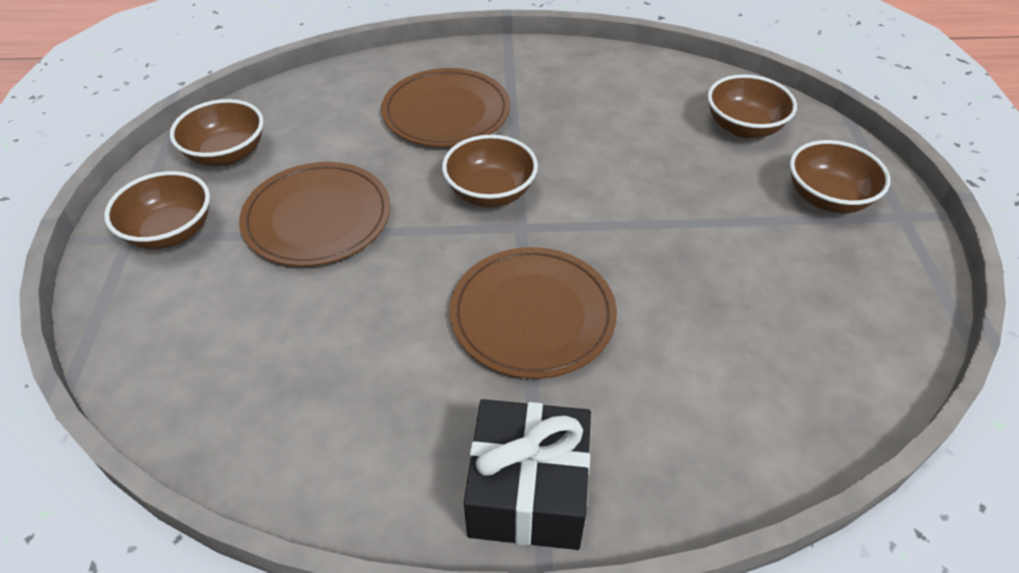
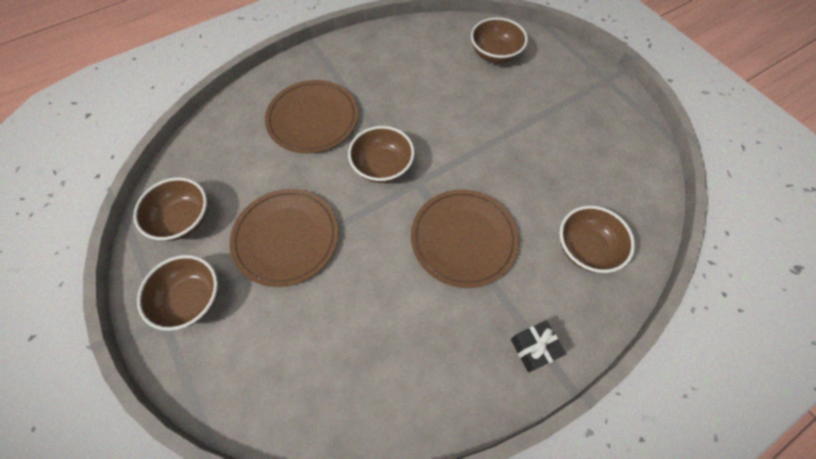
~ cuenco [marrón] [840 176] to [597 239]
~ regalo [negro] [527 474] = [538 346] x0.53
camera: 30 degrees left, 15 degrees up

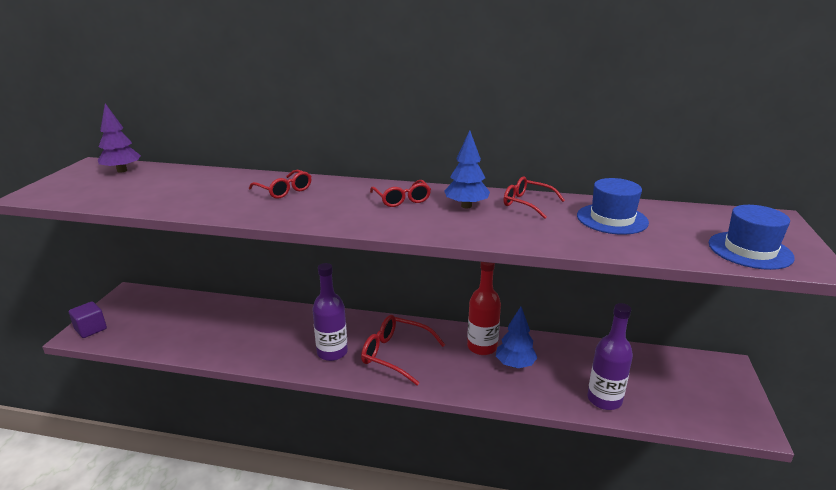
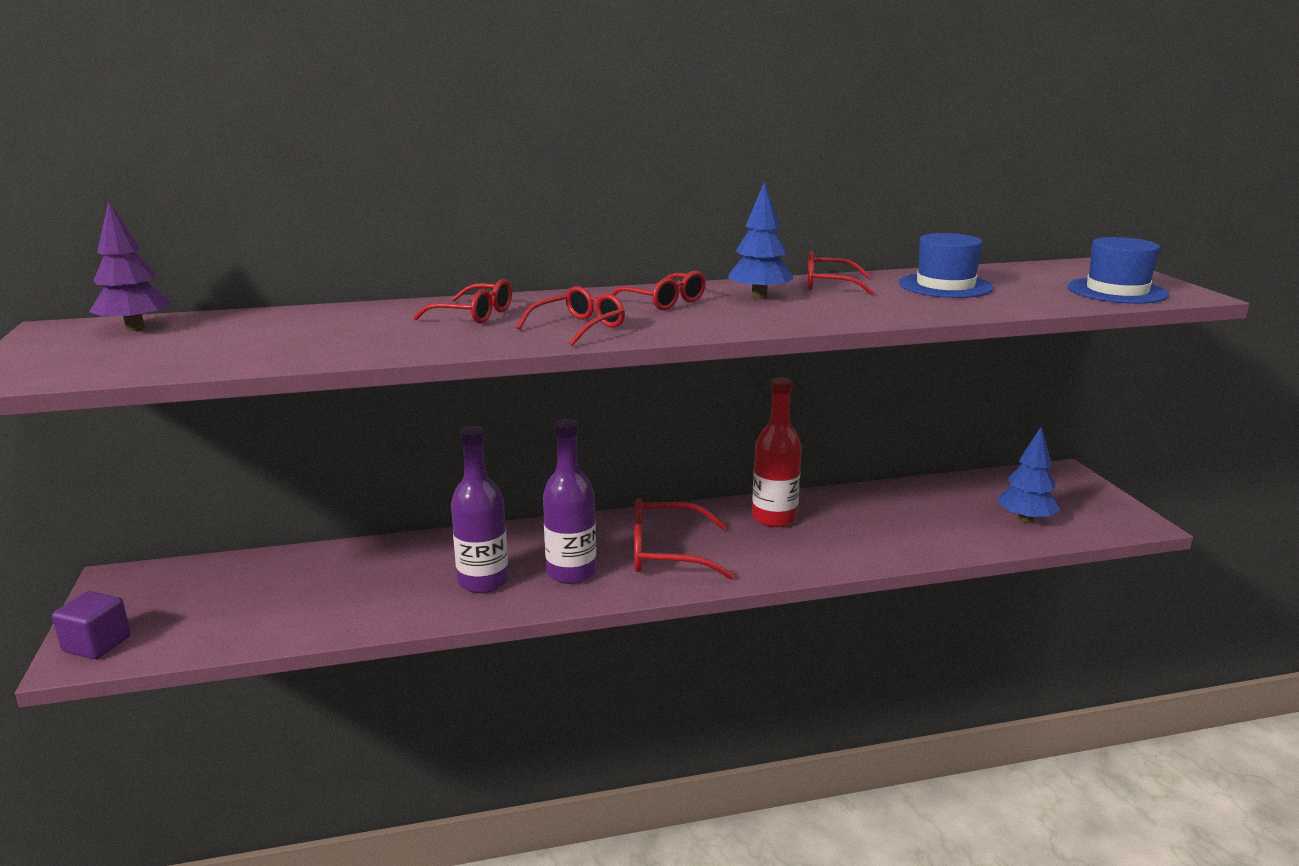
+ gafas [rojo] [570 316]
~ árbol [azul] [517 337] to [1028 475]
~ botella [morado] [610 356] to [480 509]
camera: 25 degrees left, 5 degrees down

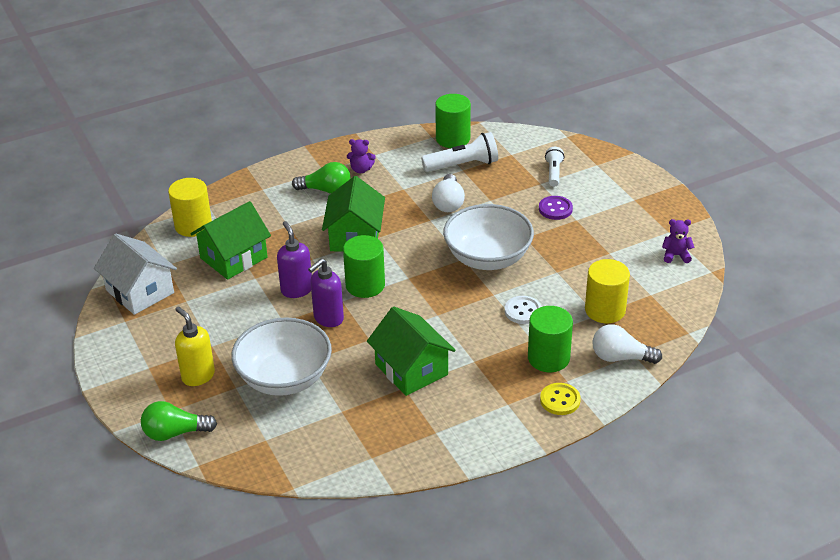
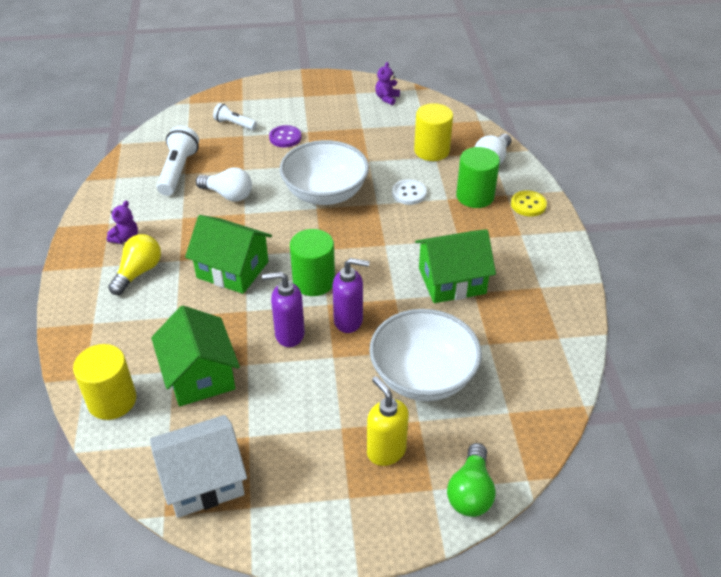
- cilindro [verde] [453 121]
~ bombilla [verde] [321 178] to bombilla [amarillo] [134 264]
~ dispensador de jabón [amarillo] [195 346] = [388 421] 75 degrees clockwise
~ dispensador de jabón [morado] [326 293] = [351 295] 60 degrees counterclockwise
camera: 70 degrees left, 5 degrees up

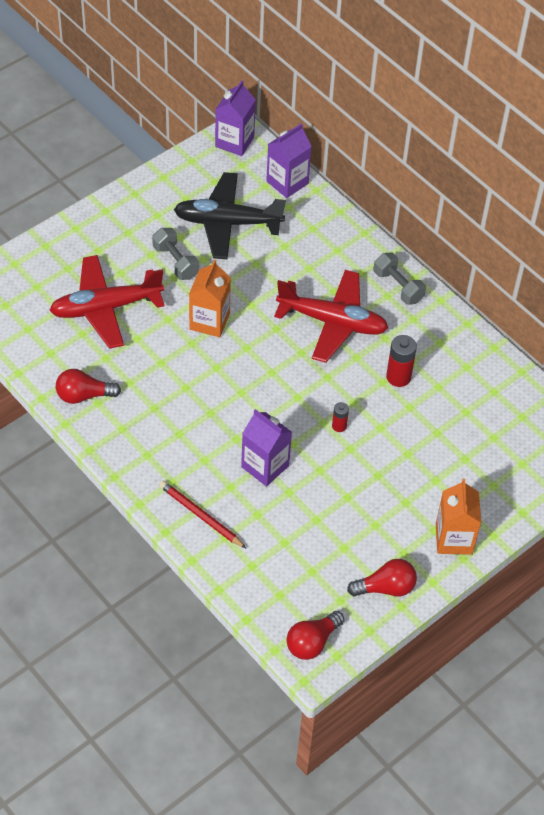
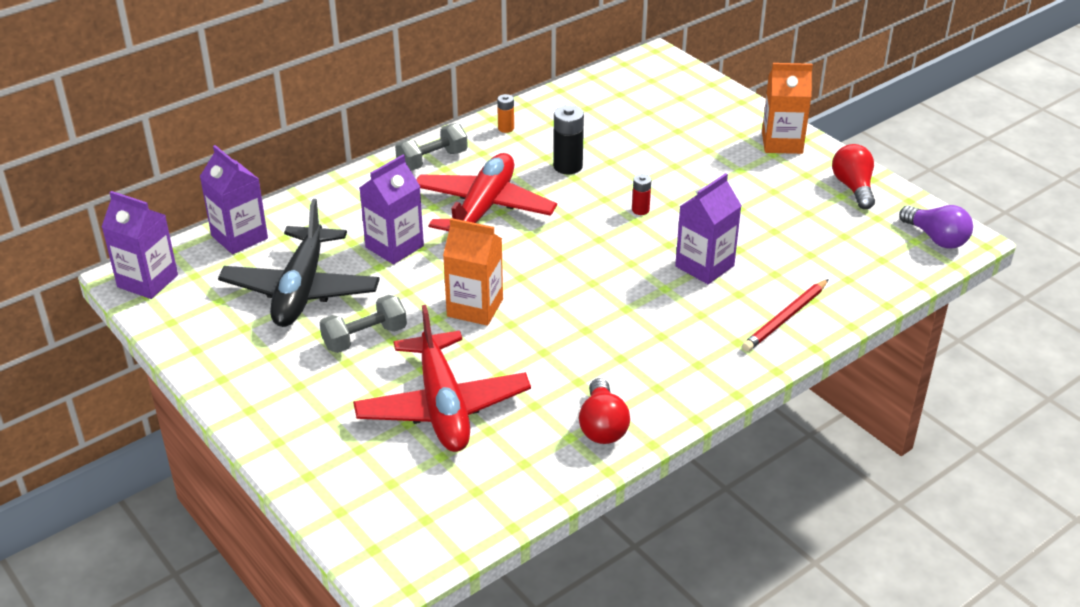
+ cartón de leche [morado] [392 209]
+ pila [naranja] [505 113]
~ bombilla [rojo] [315 635] to bombilla [morado] [936 227]
~ pila [rojo] [401 361] to pila [negro] [568 139]
camera: 85 degrees left, 15 degrees down

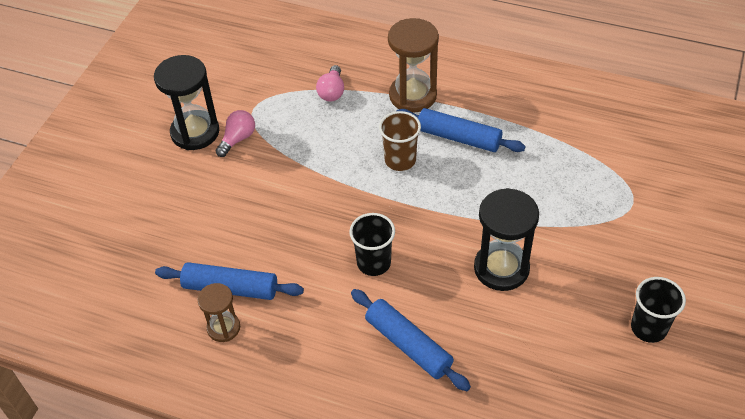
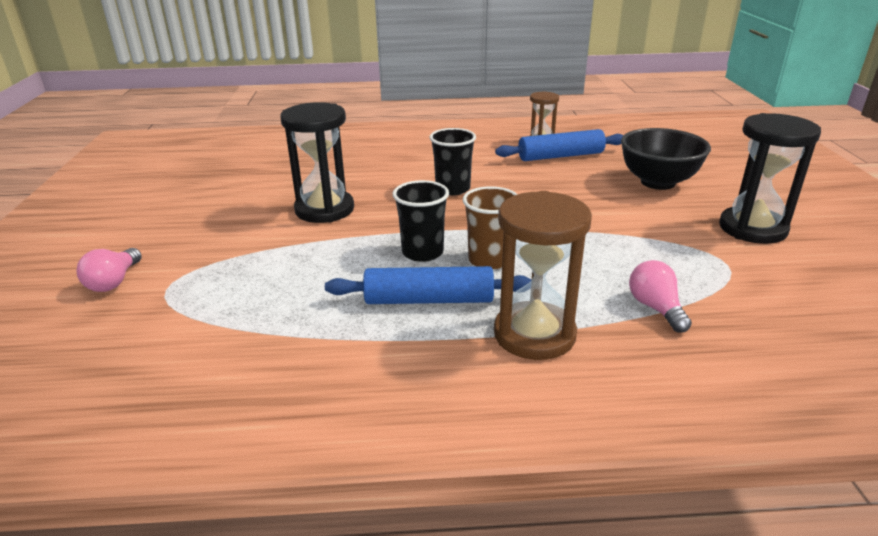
- rodillo [azul] [411 340]
+ cuenco [negro] [666 159]
~ bombilla [rosa] [235 133] to [109 270]
~ vaso [negro] [658 310] to [421 221]
camera: 155 degrees right, 20 degrees down

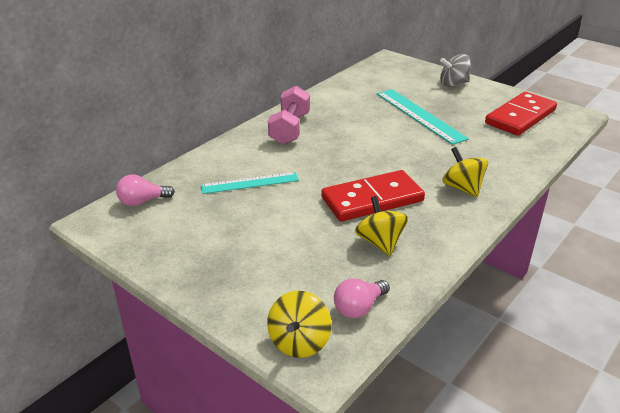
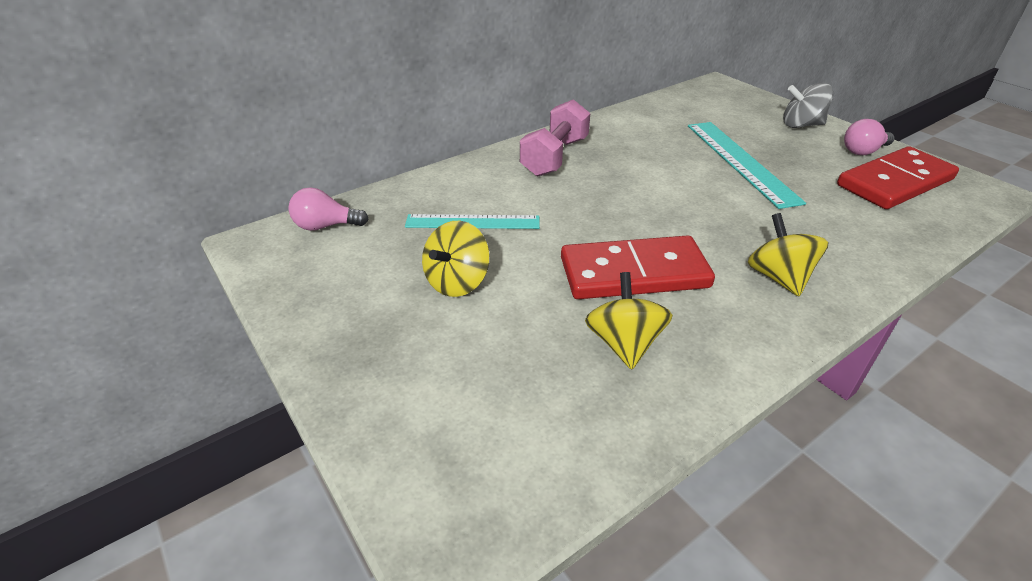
~ peonza [amarillo] [299 324] to [456 259]
~ bombilla [rosa] [362 298] to [869 137]
camera: 15 degrees right, 5 degrees up

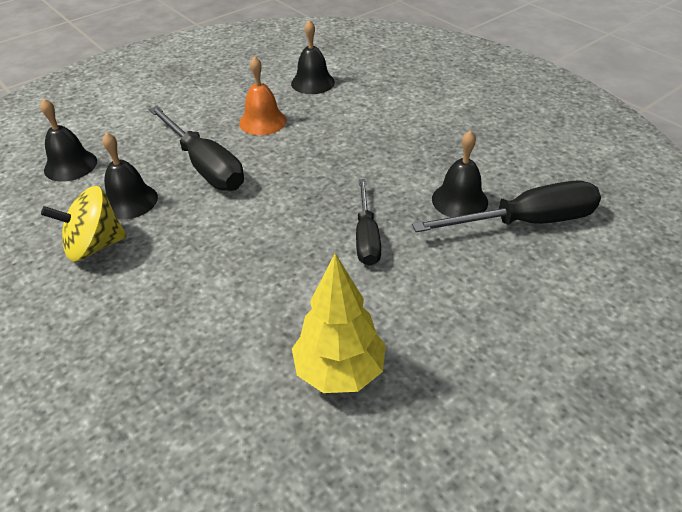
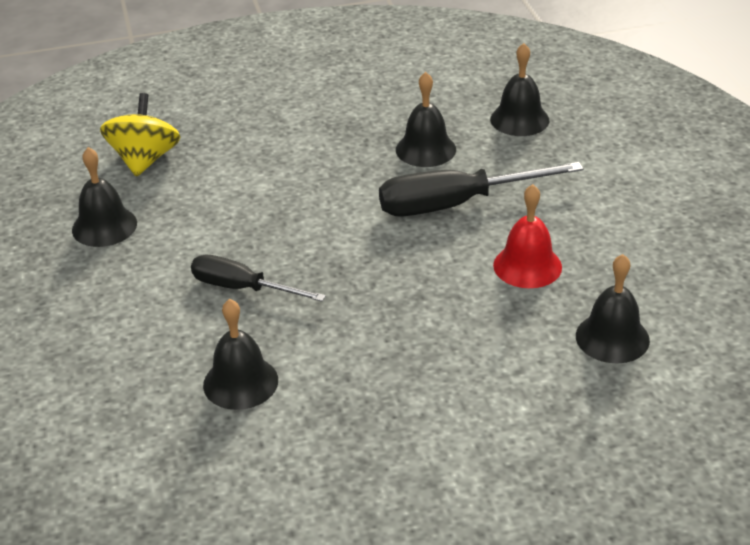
- destornillador [negro] [506 206]
~ peonza [amarillo] [84 224] to [140 135]
~ árbol [amarillo] [339 323] to campana [negro] [104 197]
~ campana [naranja] [263 95] to campana [rojo] [527 236]
camera: 115 degrees right, 5 degrees down

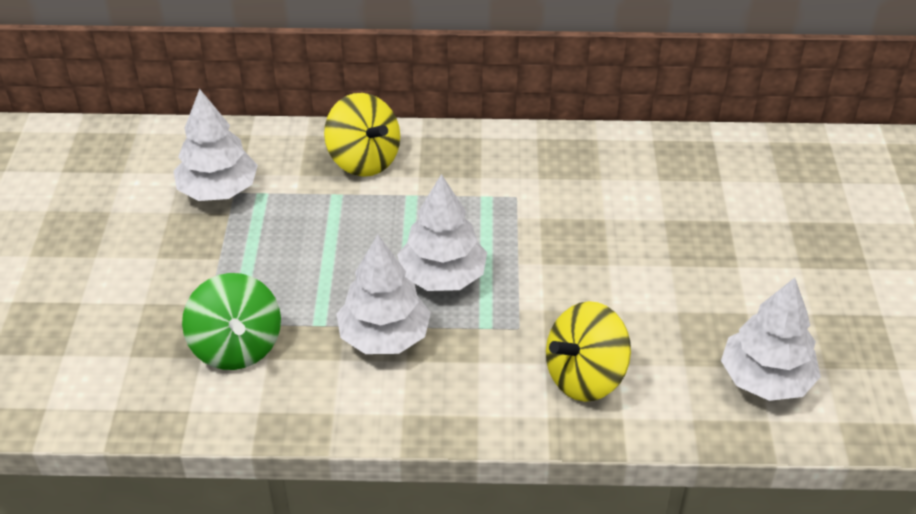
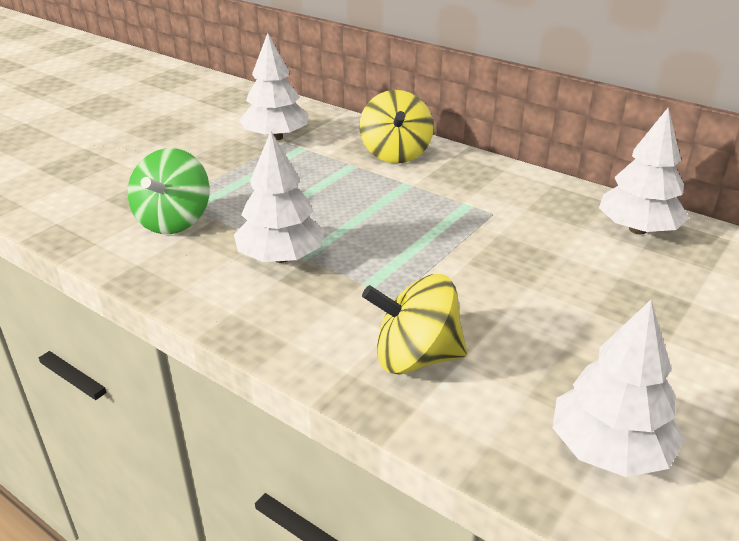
~ árbol [blanco] [442 232] to [644 171]
camera: 35 degrees right, 10 degrees down

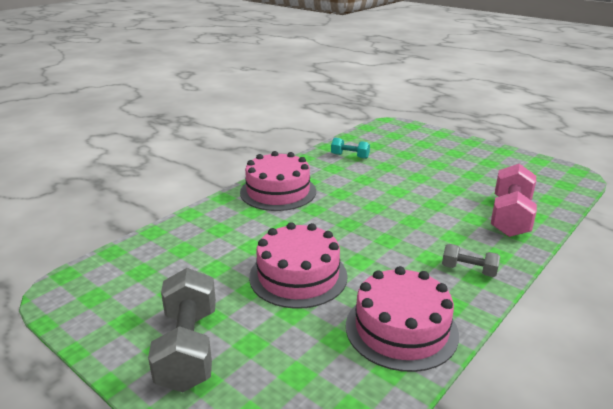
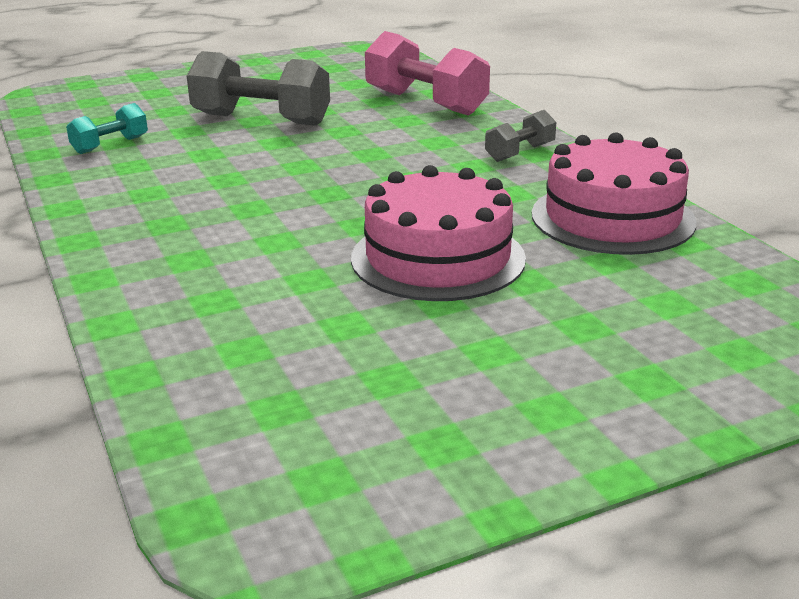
- tarta [rosa] [278 181]
~ mancuerna [gris] [182 330] to [258 88]
camera: 65 degrees left, 0 degrees up

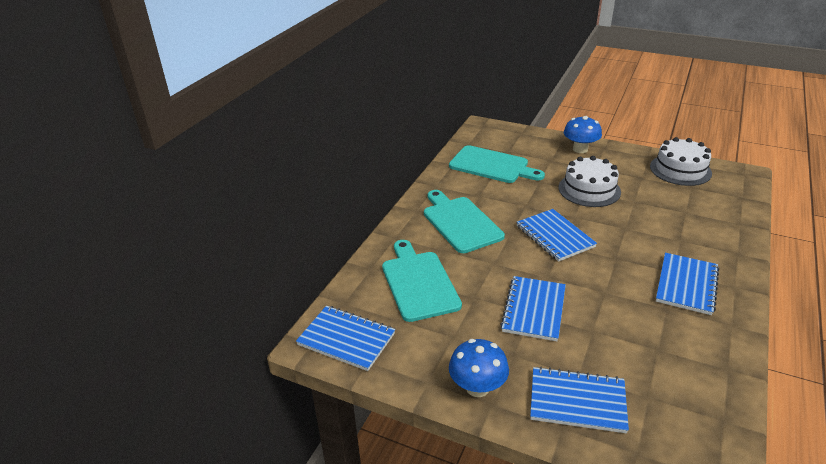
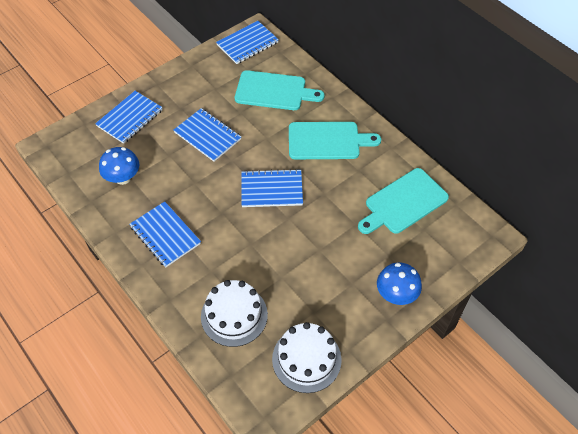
~ seta [azul] [479 368] to [119 166]
~ tarta [blanco] [590 181] to [234 313]
camera: 115 degrees right, 20 degrees up

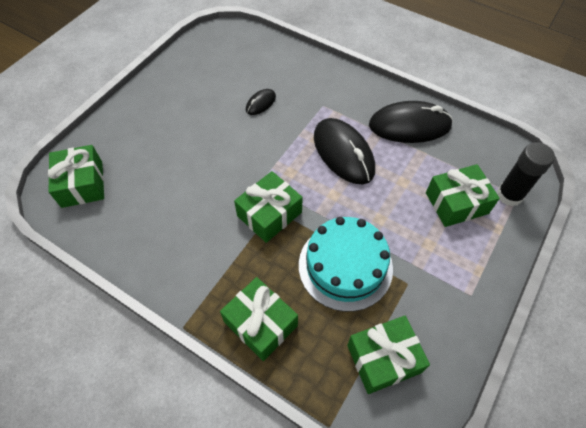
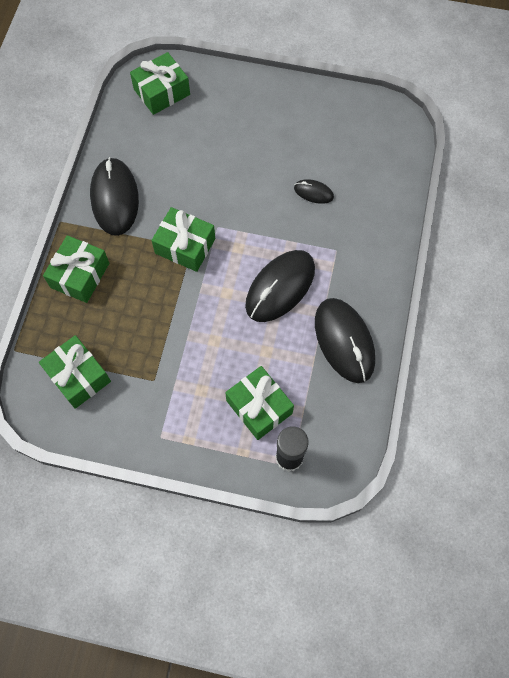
- tarta [turquesa] [346 264]
+ ratón [negro] [114 196]
camera: 70 degrees right, 10 degrees up

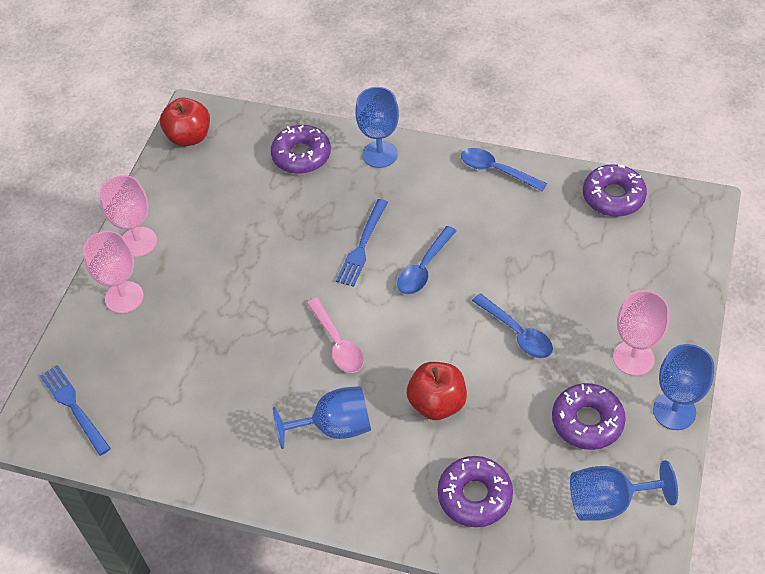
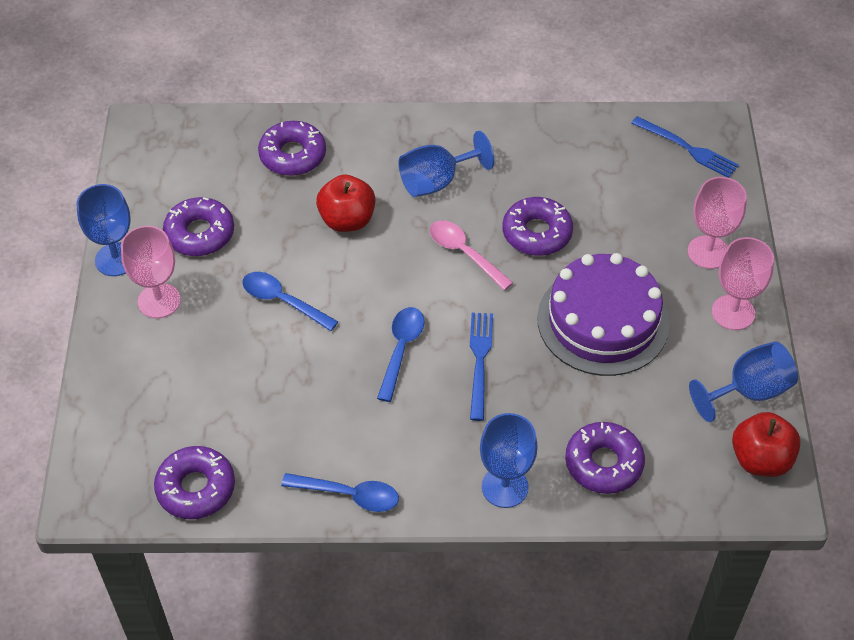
+ rosquilla [morado] [538 226]
+ tarta [morado] [603 314]
~ copa [azul] [624 490] to [743 381]
camera: 160 degrees right, 0 degrees up

